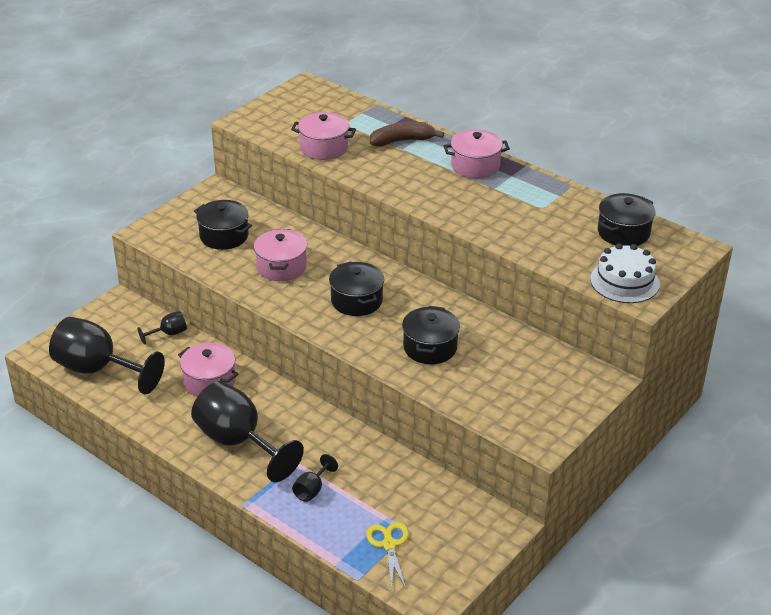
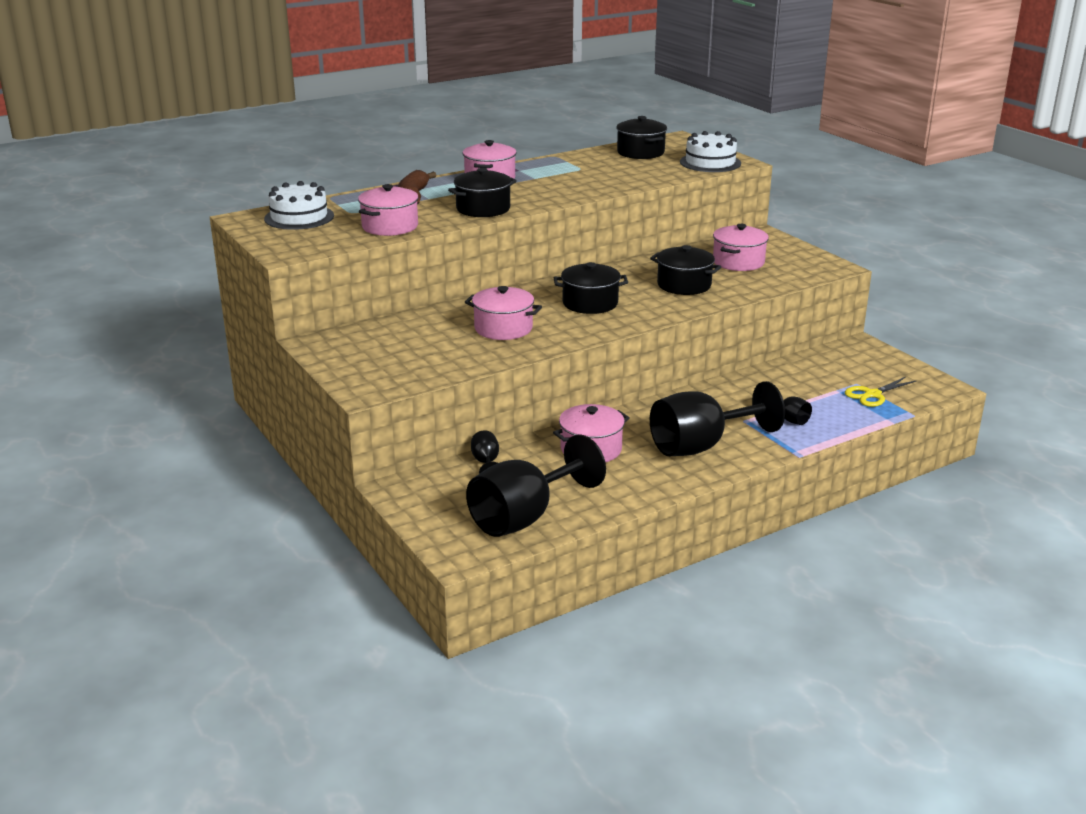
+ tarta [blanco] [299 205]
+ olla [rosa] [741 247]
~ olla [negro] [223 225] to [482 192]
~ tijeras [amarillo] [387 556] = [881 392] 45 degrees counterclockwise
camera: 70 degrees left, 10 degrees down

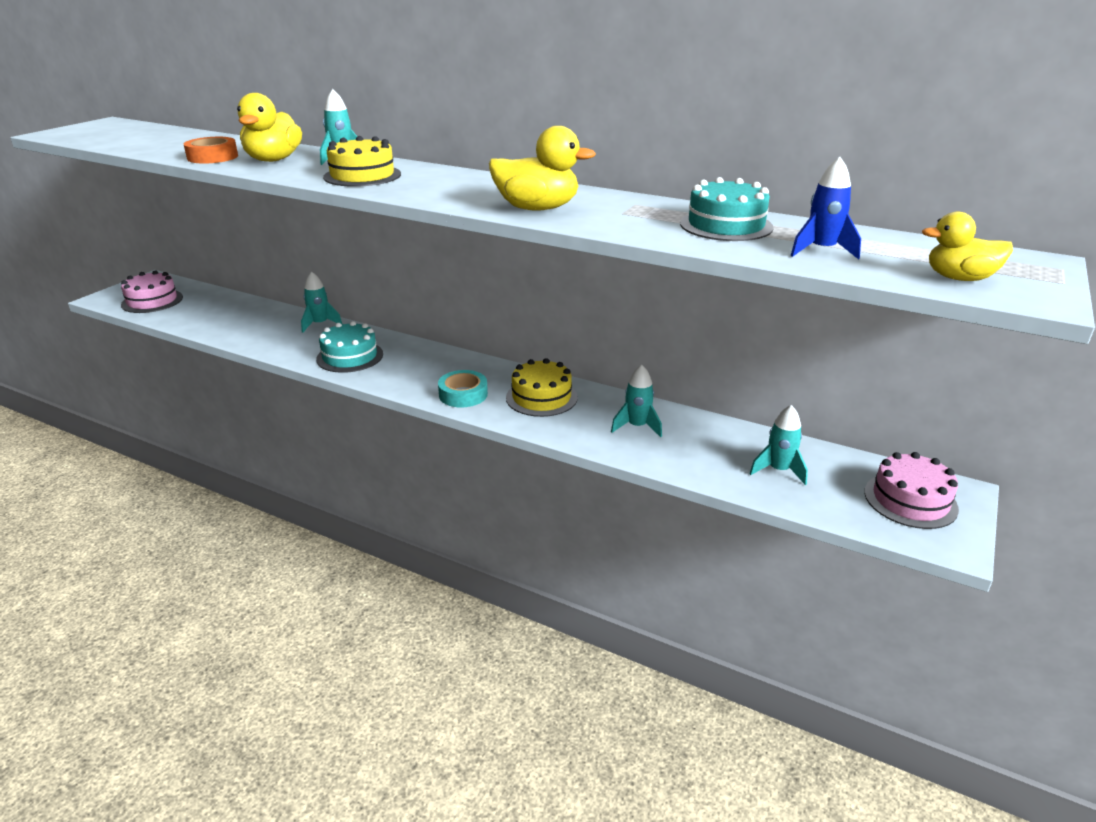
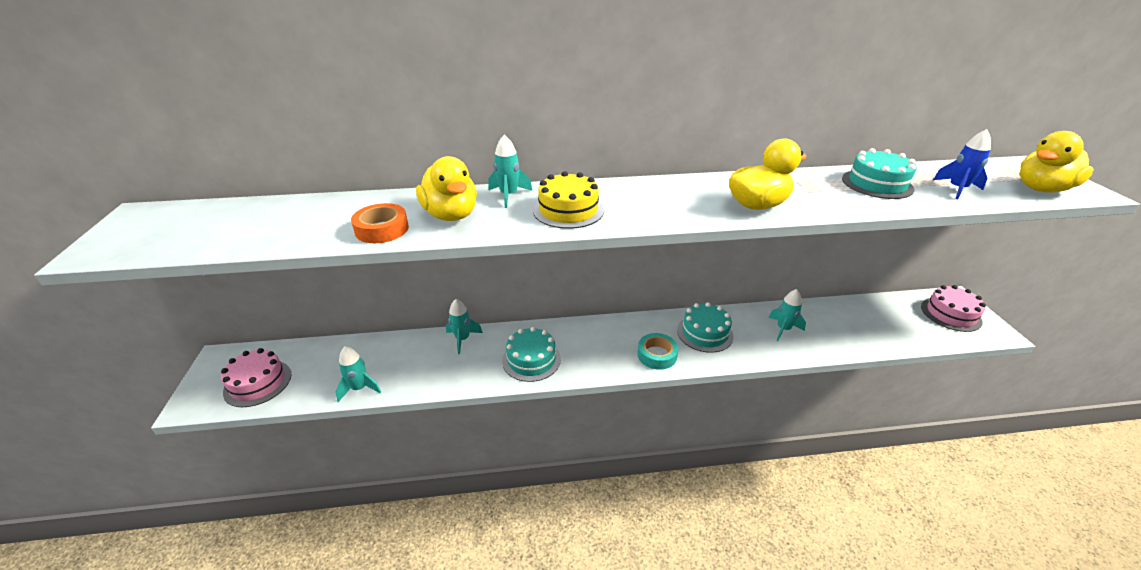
~ cohete [turquesa] [779 445] to [358 374]
~ tarta [amarillo] [542 387] to tarta [turquesa] [705 327]
~ pato [amarillo] [967 246] = [1056 162] x1.50
camera: 35 degrees left, 5 degrees up

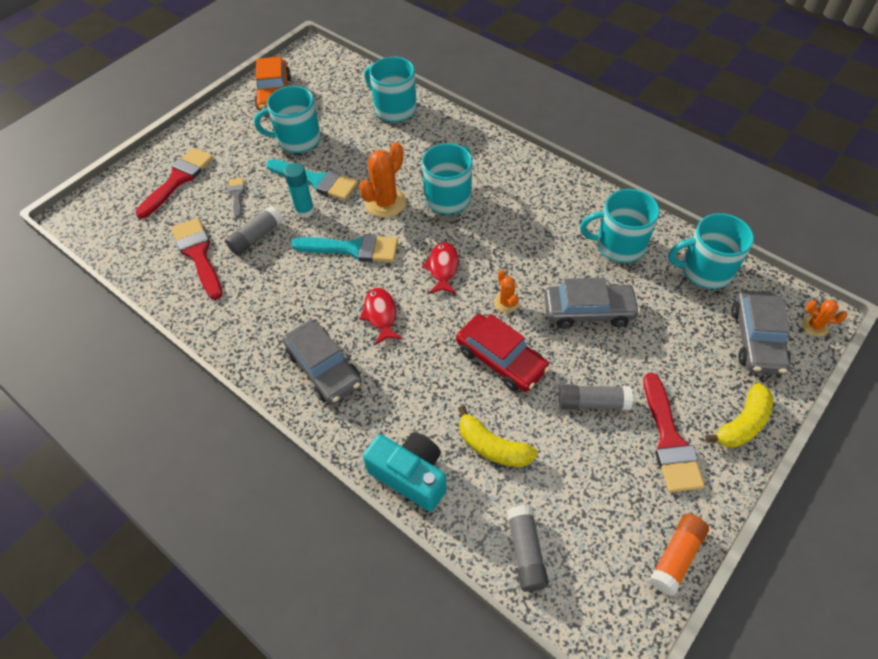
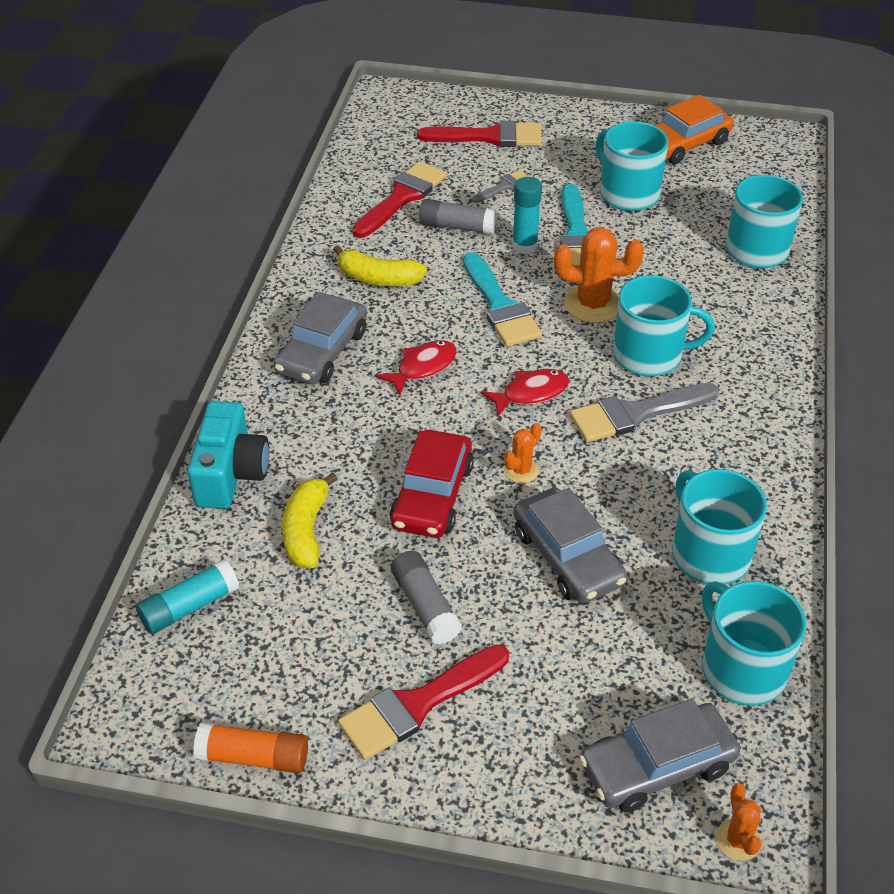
+ pincel [gris] [644 412]
~ plátano [amarillo] [739 415] to [380 265]
~ barra de pegamento [gris] [528 548] to barra de pegamento [turquesa] [187 596]
camera: 60 degrees right, 10 degrees down

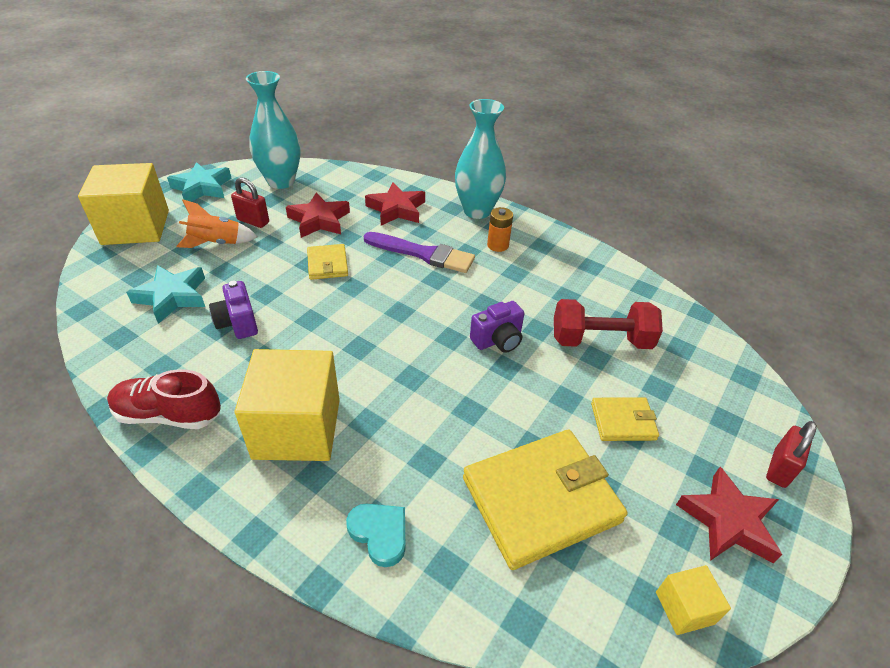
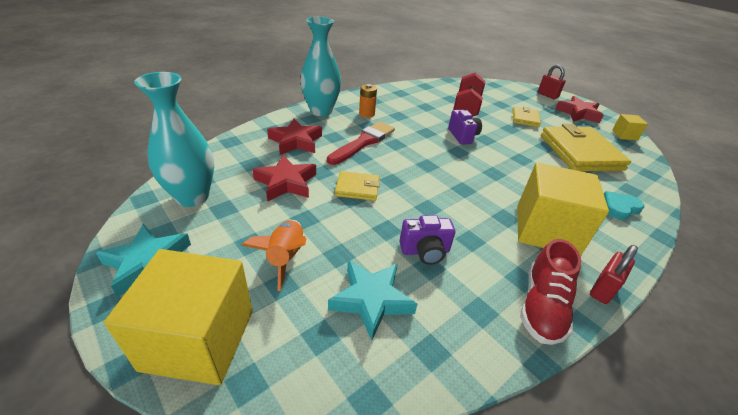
~ candado [rojo] [250 202] to [614 274]
~ pincel [morado] [419 252] to pincel [rojo] [361 143]
camera: 75 degrees left, 5 degrees down

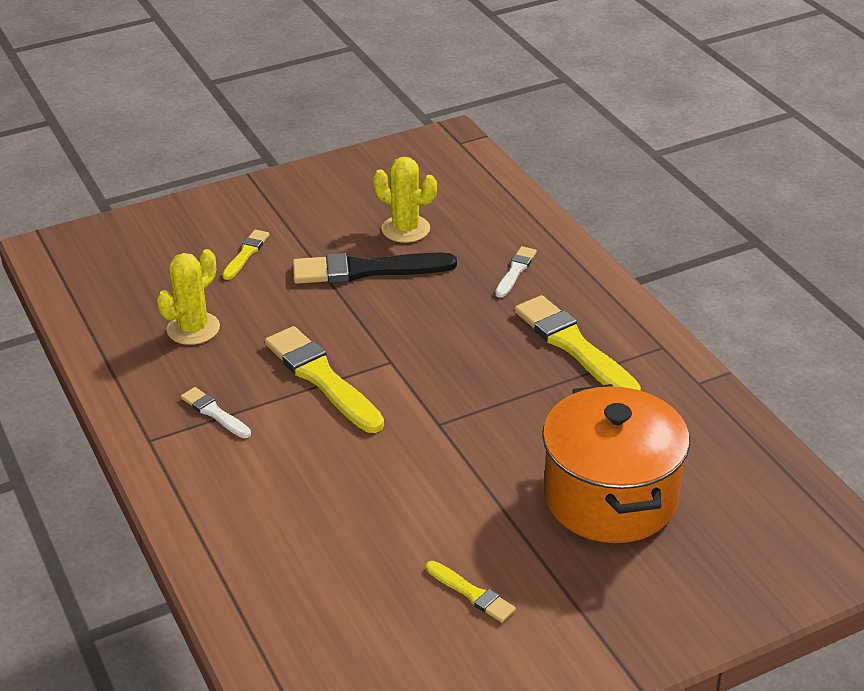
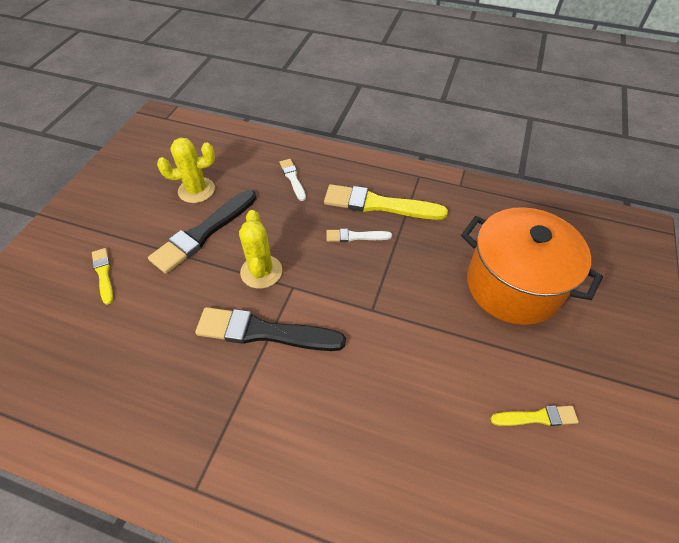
~ cactus [amarillo] [188 297] to [260 249]
~ pincel [blanco] [216 412] to [359 235]
~ pincel [amarillo] [324 379] to pincel [negro] [270 329]
camera: 45 degrees left, 15 degrees up

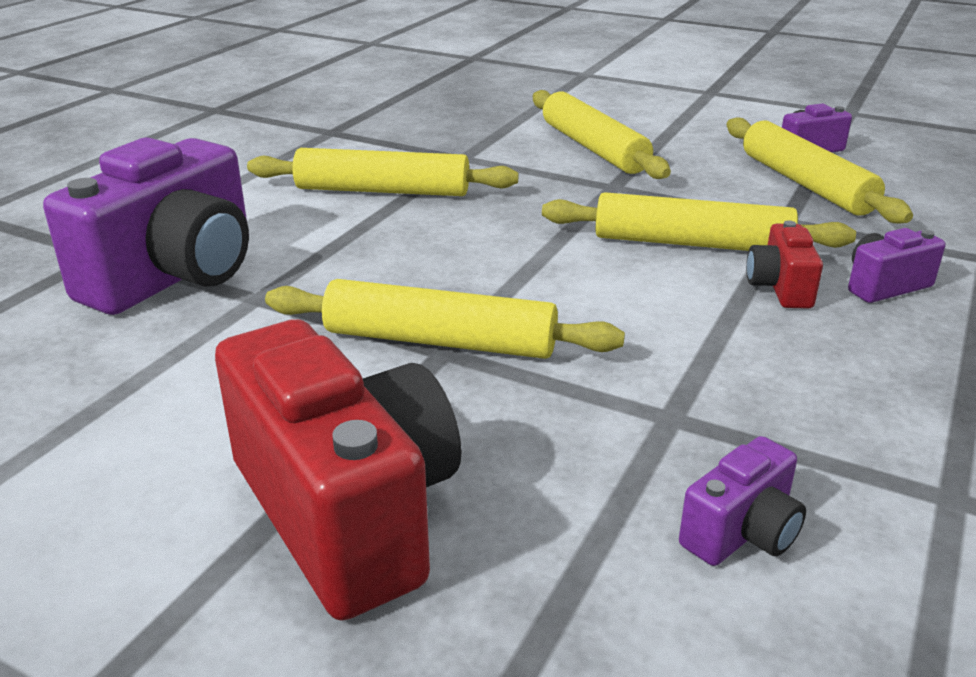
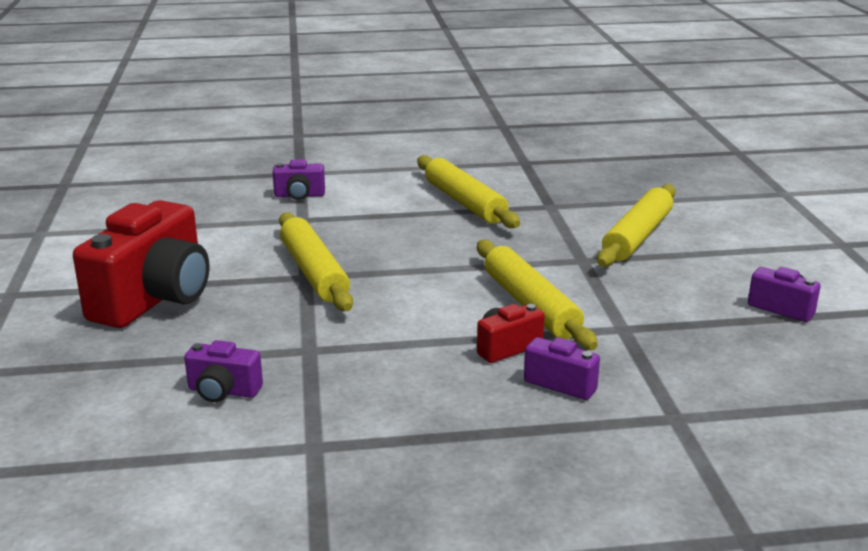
- rodillo [amarillo] [819 170]
~ cámara [morado] [146 226] = [299 179] x0.46
camera: 55 degrees right, 5 degrees down

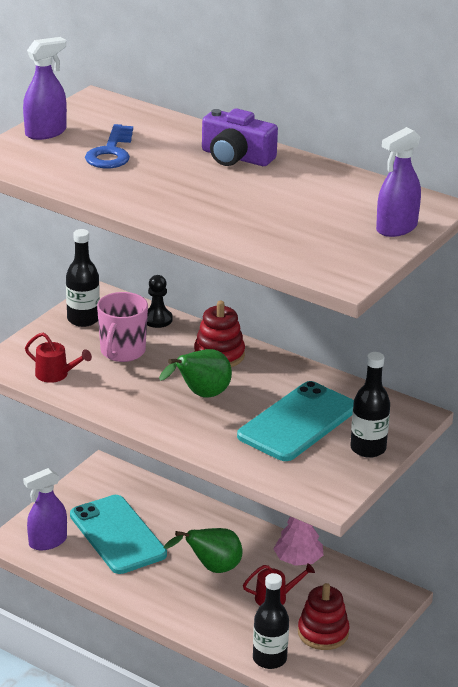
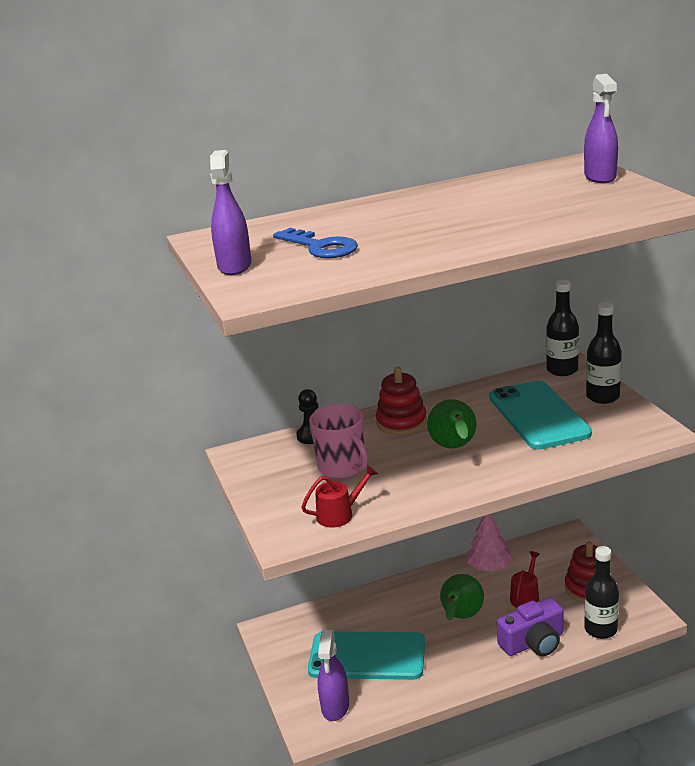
~ botella [negro] [83 278] to [562 328]
~ cámara [morado] [240 137] to [530 627]
camera: 50 degrees left, 5 degrees down

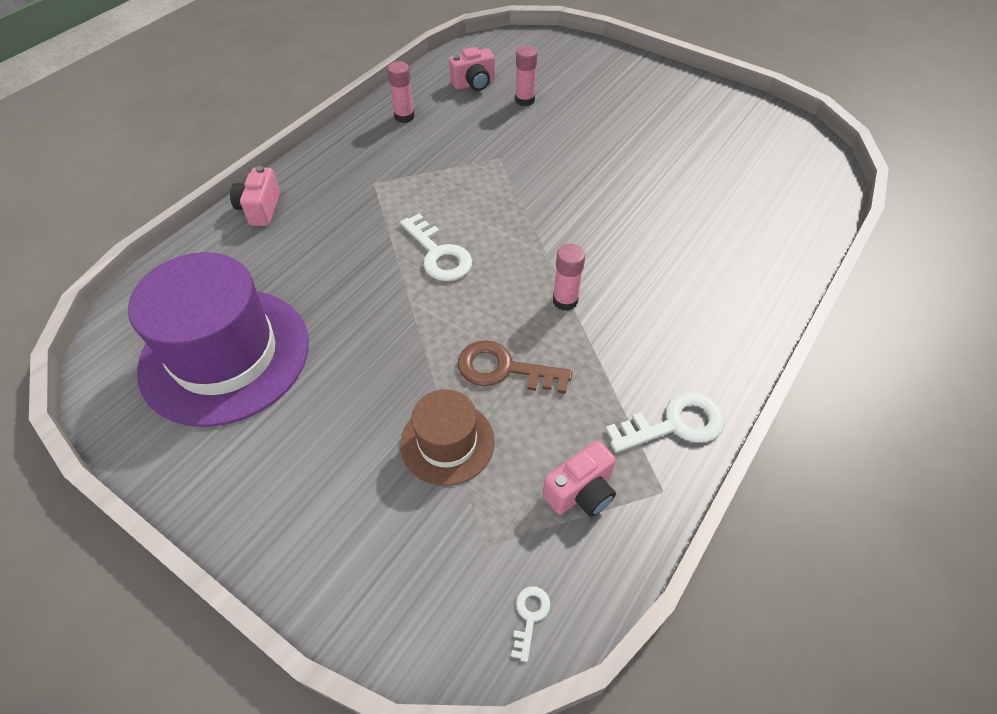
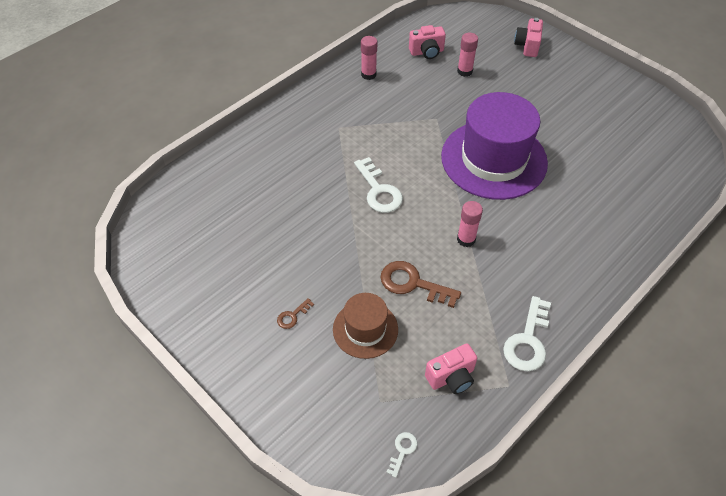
+ llave [marrón] [295 313]
~ sombrero [morado] [218 339] to [494 146]
~ cámara [rosa] [255 196] to [528 37]
~ llave [blanco] [665 422] = [527 333] 120 degrees clockwise
camera: 10 degrees right, 0 degrees up

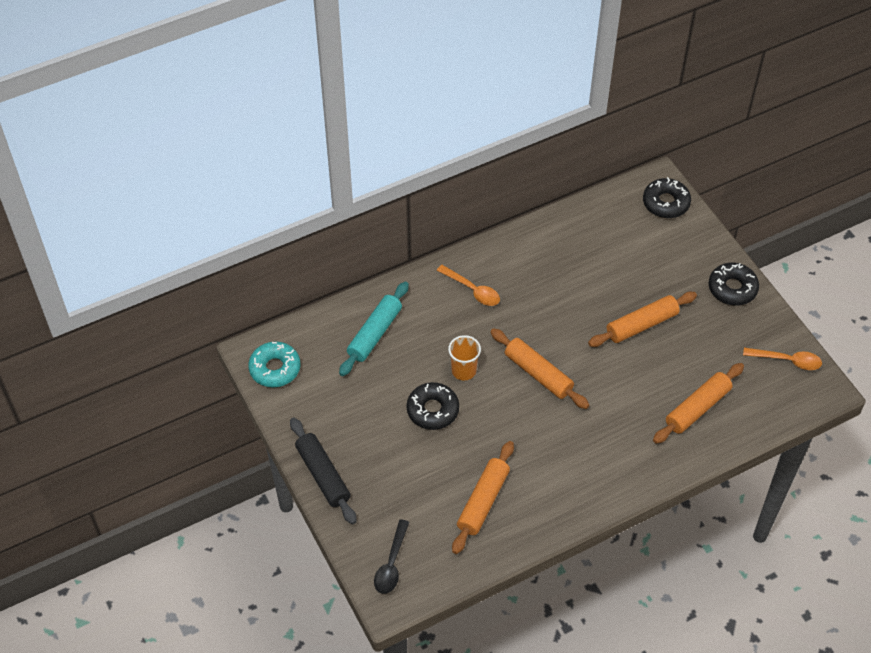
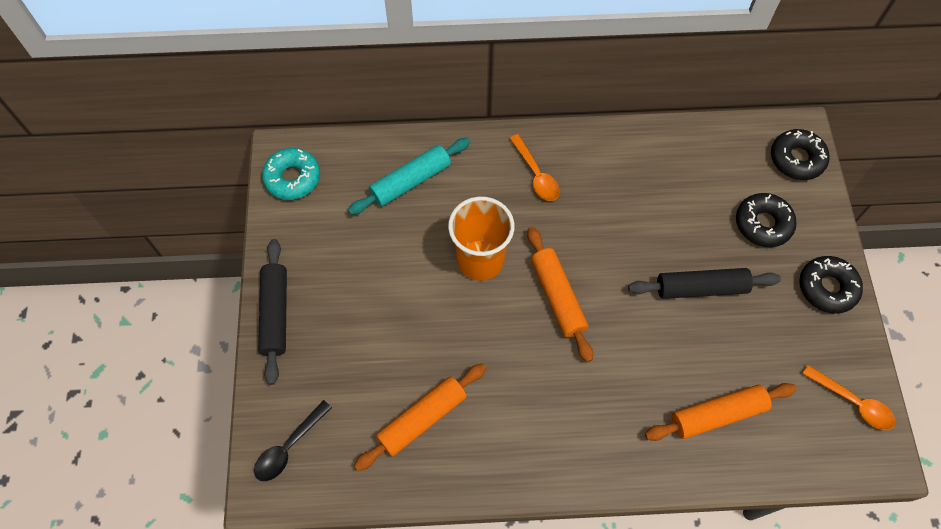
~ rosquilla [negro] [433 406] to [766 220]
~ rodillo [naranja] [642 319] to rodillo [negro] [704 283]
~ vaso [naranja] [464 357] = [481 238] x1.66
camera: 25 degrees right, 10 degrees up

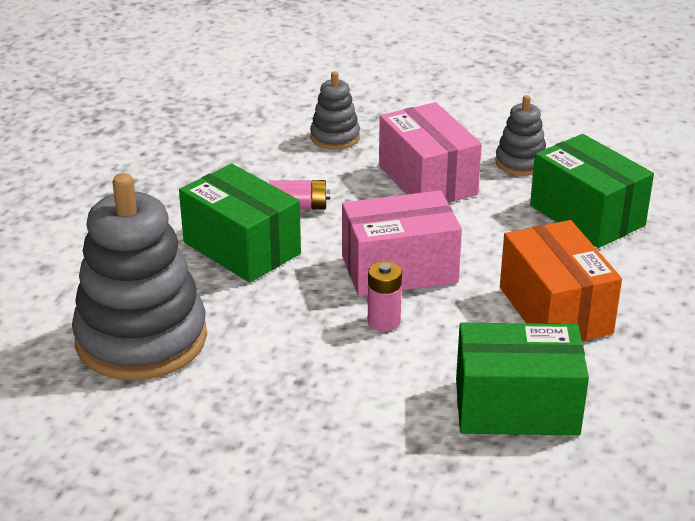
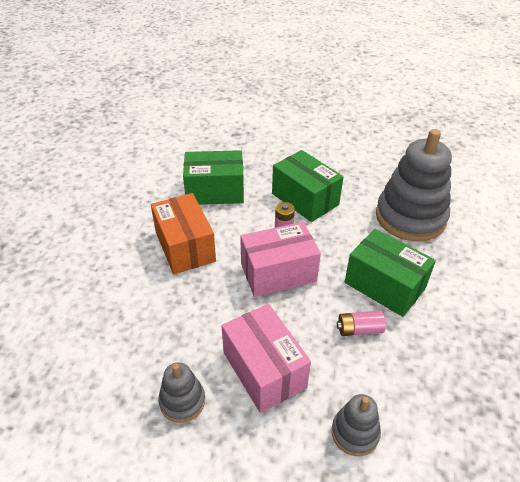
~ caja [verde] [592 191] to [307 186]
camera: 175 degrees right, 10 degrees up

